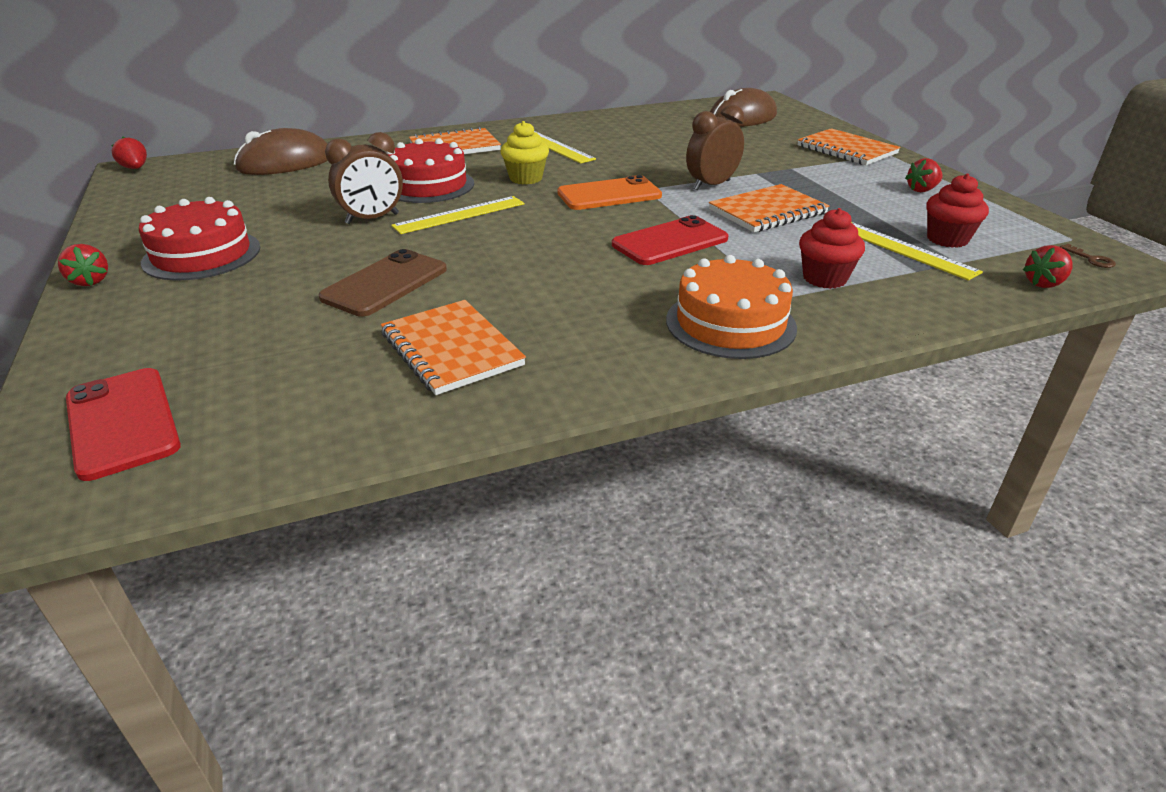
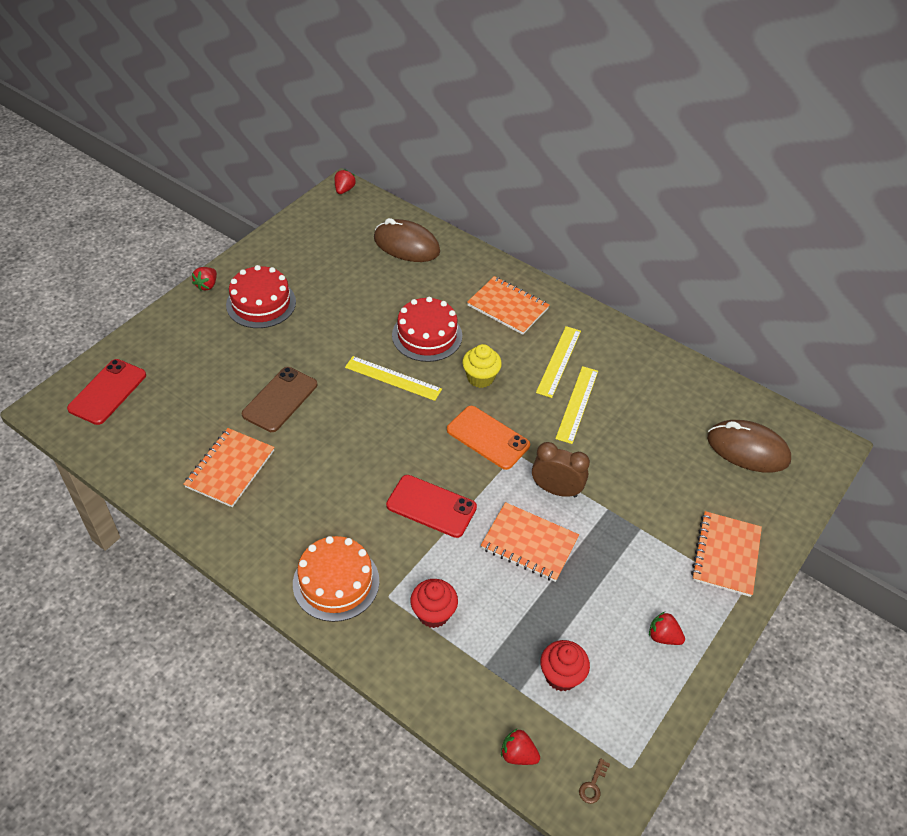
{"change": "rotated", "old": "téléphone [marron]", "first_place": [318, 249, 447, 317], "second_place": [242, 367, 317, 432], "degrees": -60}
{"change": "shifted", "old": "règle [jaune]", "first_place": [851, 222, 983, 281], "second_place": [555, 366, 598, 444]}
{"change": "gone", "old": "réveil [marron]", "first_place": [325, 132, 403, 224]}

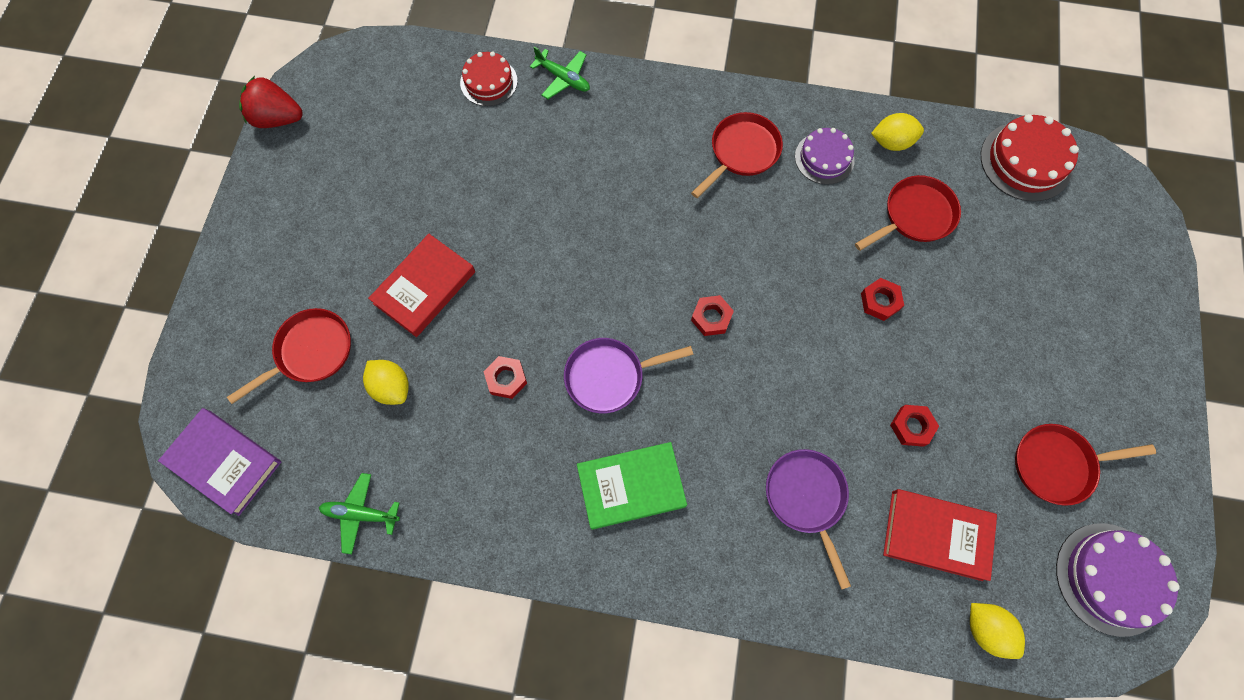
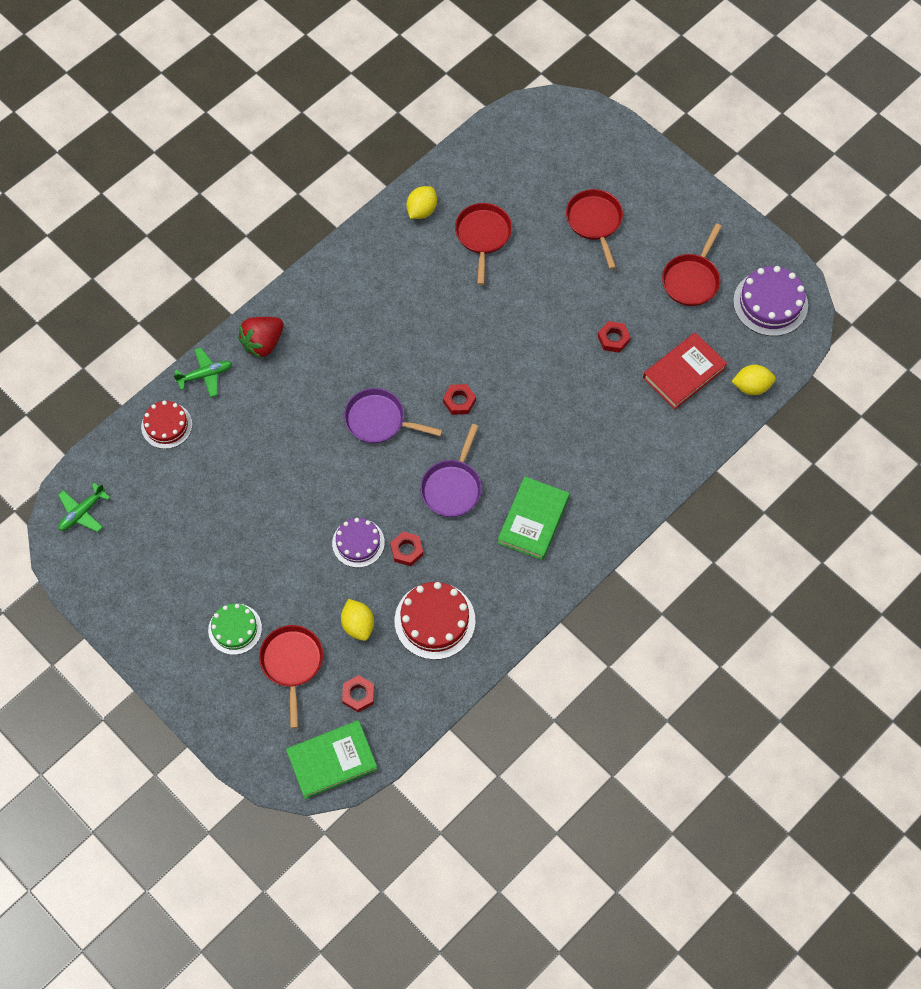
{"change": "shifted", "old": "avion [vert]", "first_place": [319, 473, 400, 554], "second_place": [58, 483, 110, 532]}
{"change": "new", "new": "gâteau [vert]", "second_place": [208, 604, 262, 655]}
{"change": "shifted", "old": "fraise [rouge]", "first_place": [239, 76, 303, 128], "second_place": [238, 317, 284, 358]}
{"change": "repainted", "old": "livre [violet]", "new": "livre [vert]", "first_place": [158, 408, 281, 516], "second_place": [286, 720, 378, 799]}
{"change": "shifted", "old": "gâteau [violet]", "first_place": [795, 128, 855, 185], "second_place": [332, 518, 385, 568]}
{"change": "rotated", "old": "citron [jaune]", "first_place": [363, 360, 409, 405], "second_place": [341, 599, 374, 641], "degrees": 75}
{"change": "shifted", "old": "écrou [rouge]", "first_place": [861, 278, 904, 321], "second_place": [342, 675, 374, 712]}
{"change": "shifted", "old": "poêle [violet]", "first_place": [766, 449, 851, 590], "second_place": [344, 388, 443, 443]}
{"change": "shifted", "old": "gâteau [rouge]", "first_place": [981, 114, 1079, 202], "second_place": [395, 582, 475, 660]}
{"change": "shifted", "old": "poêle [rouge]", "first_place": [691, 112, 783, 198], "second_place": [566, 189, 623, 269]}
{"change": "gone", "old": "livre [rouge]", "first_place": [368, 234, 475, 337]}

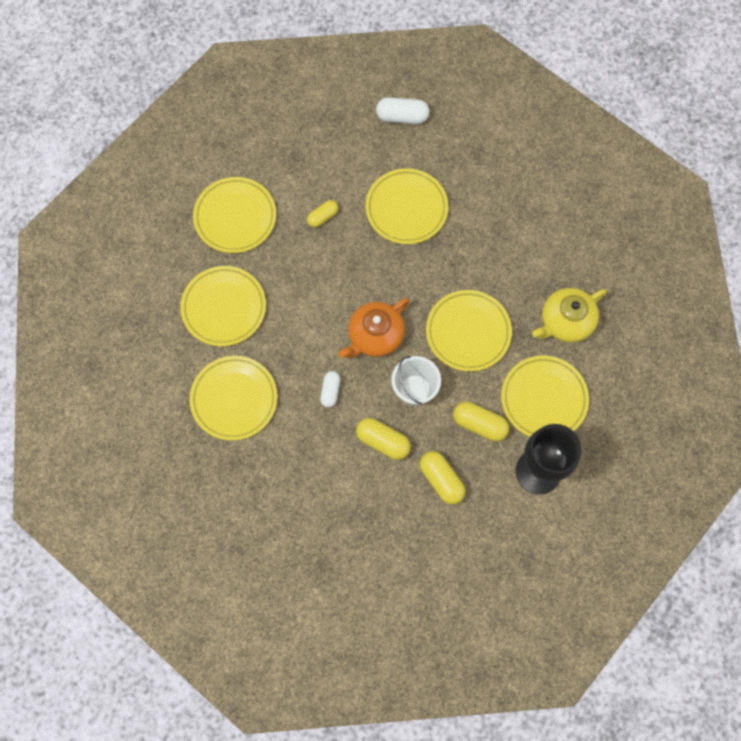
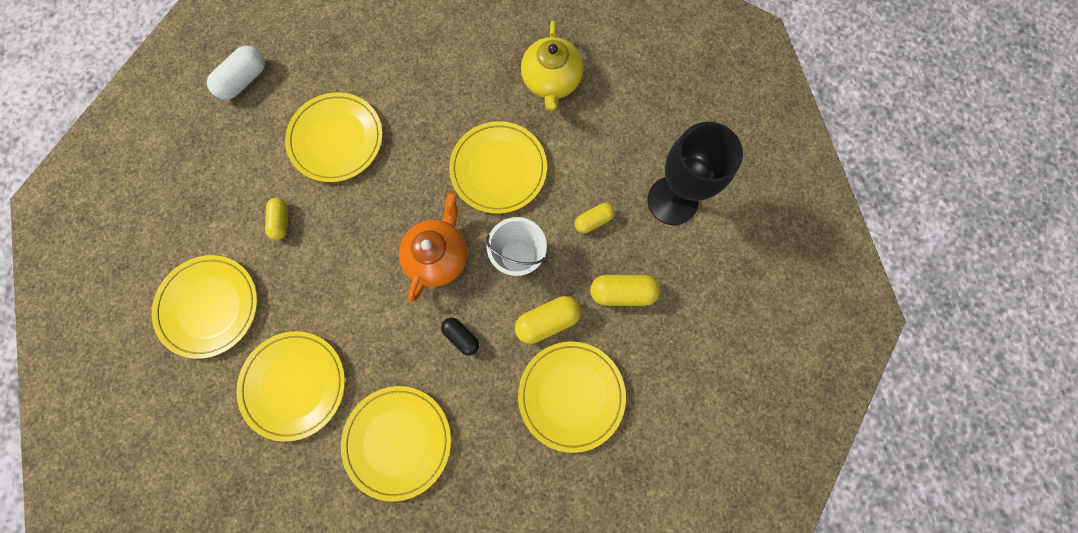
{"change": "rotated", "old": "théière [orange]", "first_place": [339, 298, 409, 358], "second_place": [399, 192, 468, 302], "degrees": -150}
{"change": "repainted", "old": "gélule [blanc]", "new": "gélule [noir]", "first_place": [320, 371, 340, 408], "second_place": [441, 318, 479, 356]}
{"change": "shifted", "old": "assiette [jaune]", "first_place": [501, 355, 589, 437], "second_place": [518, 342, 626, 453]}
{"change": "scaled", "old": "gélule [jaune]", "first_place": [453, 402, 509, 441], "second_place": [575, 203, 615, 233], "factor": 0.65}

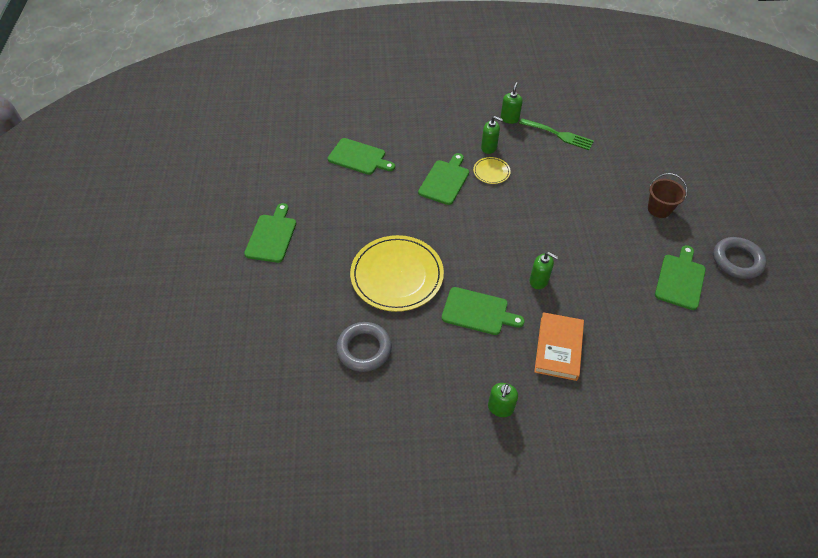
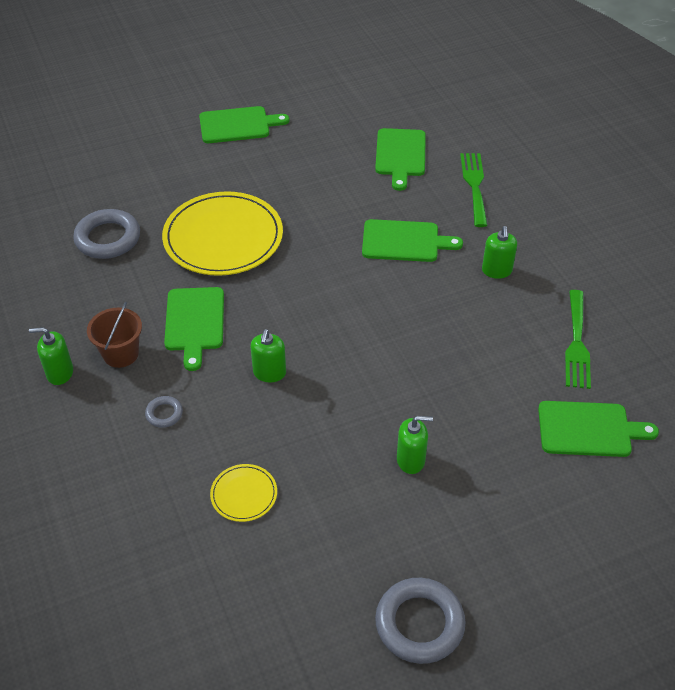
{"change": "shifted", "old": "seau [marron]", "first_place": [648, 173, 688, 218], "second_place": [87, 302, 142, 368]}
{"change": "swapped", "old": "livre [orange]", "new": "anneau [gris]", "first_place": [534, 312, 584, 381], "second_place": [145, 396, 183, 428]}
{"change": "shifted", "old": "assiette [jaune]", "first_place": [473, 157, 511, 184], "second_place": [210, 464, 277, 522]}
{"change": "shifted", "old": "distributeur de savon [vert]", "first_place": [501, 82, 523, 124], "second_place": [397, 416, 433, 474]}
{"change": "new", "new": "fourchette [vert]", "second_place": [460, 153, 488, 227]}
{"change": "shifted", "old": "planche à découper [vert]", "first_place": [655, 245, 706, 310], "second_place": [538, 401, 659, 457]}

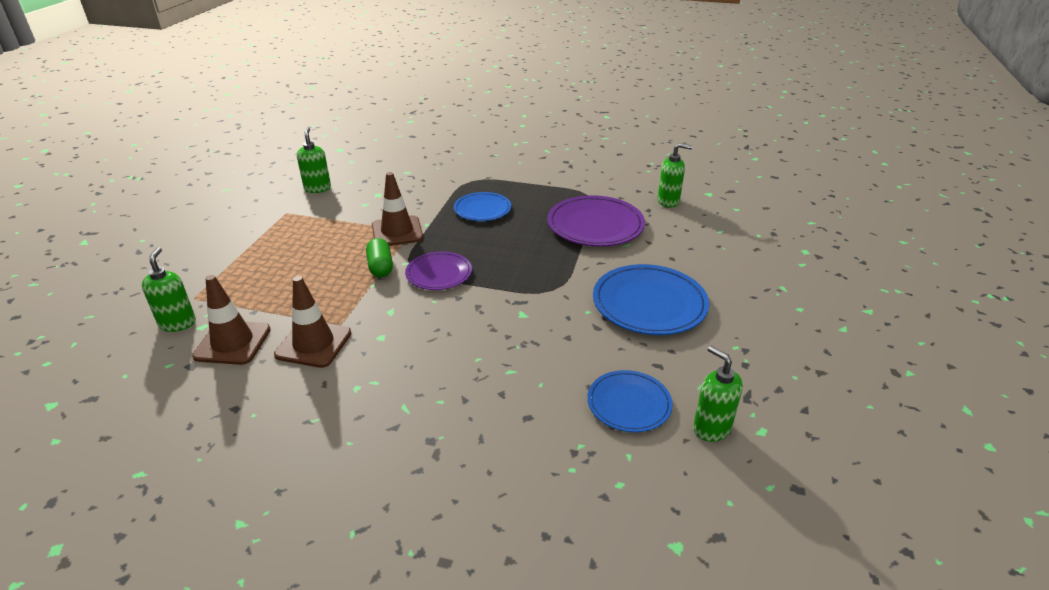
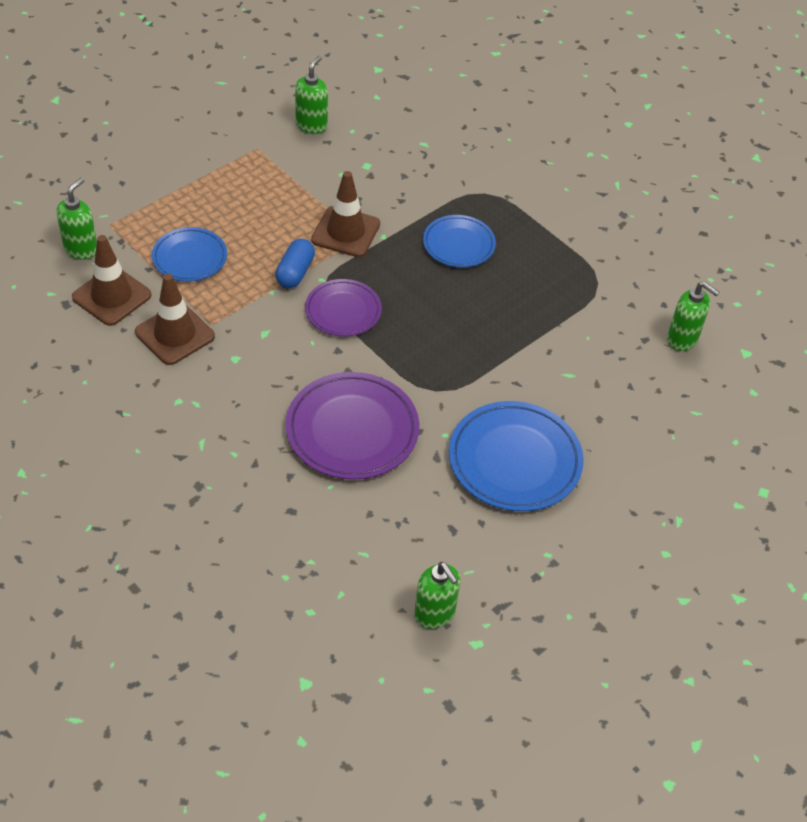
{"change": "shifted", "old": "assiette [bleu]", "first_place": [587, 370, 673, 432], "second_place": [152, 227, 227, 282]}
{"change": "repainted", "old": "gélule [vert]", "new": "gélule [bleu]", "first_place": [366, 238, 393, 277], "second_place": [275, 239, 315, 288]}
{"change": "shifted", "old": "assiette [violet]", "first_place": [547, 195, 645, 247], "second_place": [285, 372, 419, 480]}
{"change": "rotated", "old": "distributeur de savon [vert]", "first_place": [693, 346, 743, 442], "second_place": [414, 562, 461, 629], "degrees": 150}

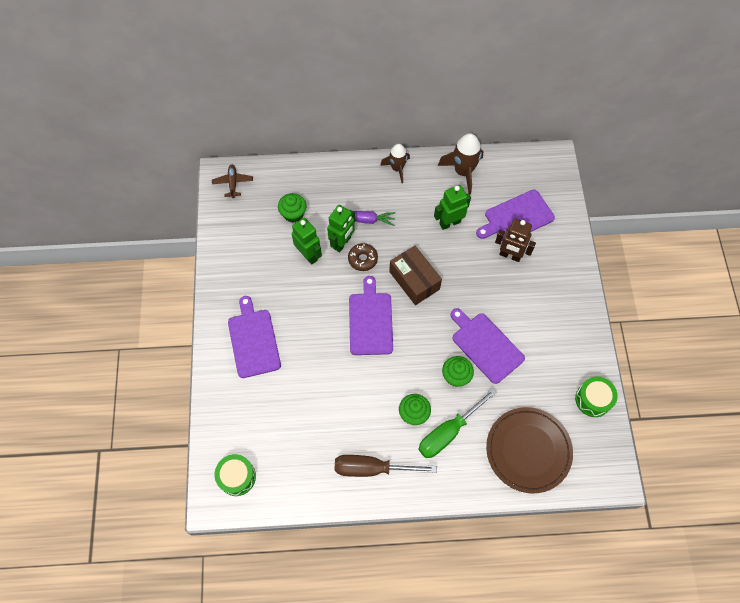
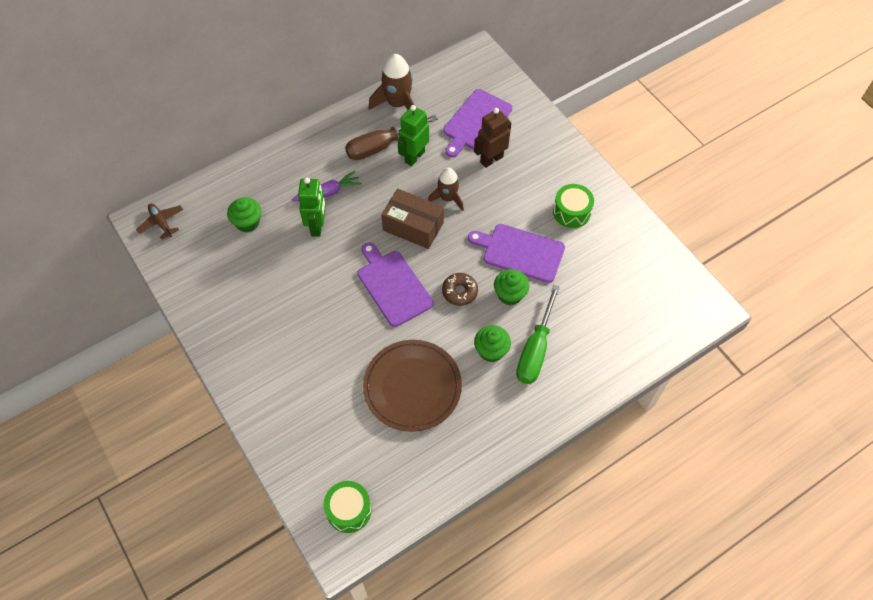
{"change": "shifted", "old": "tournevis [marron]", "first_place": [335, 455, 437, 477], "second_place": [345, 115, 438, 160]}
{"change": "shifted", "old": "assiette [marron]", "first_place": [486, 407, 573, 494], "second_place": [363, 340, 462, 432]}
{"change": "shifted", "old": "fusée [marron]", "first_place": [380, 144, 410, 183], "second_place": [428, 168, 464, 211]}
{"change": "shifted", "old": "beignet [marron]", "first_place": [348, 243, 378, 271], "second_place": [442, 273, 478, 306]}
{"change": "rotated", "old": "robot [marron]", "first_place": [495, 218, 536, 262], "second_place": [474, 108, 511, 168], "degrees": 150}
{"change": "shifted", "old": "tambour [vert]", "first_place": [575, 376, 618, 417], "second_place": [553, 184, 594, 228]}
{"change": "gone", "old": "planche à découper [violet]", "first_place": [228, 296, 281, 378]}
{"change": "gone", "old": "robot [vert]", "first_place": [292, 217, 322, 265]}

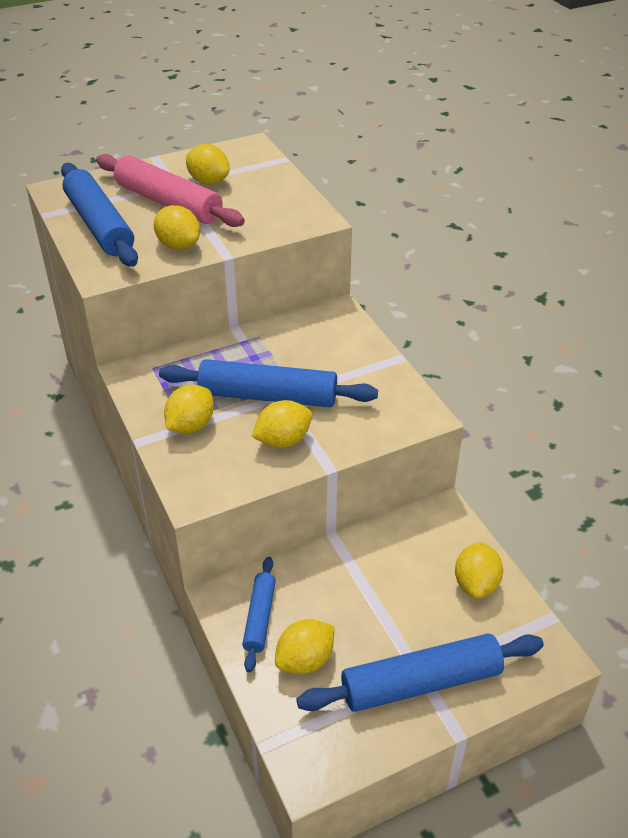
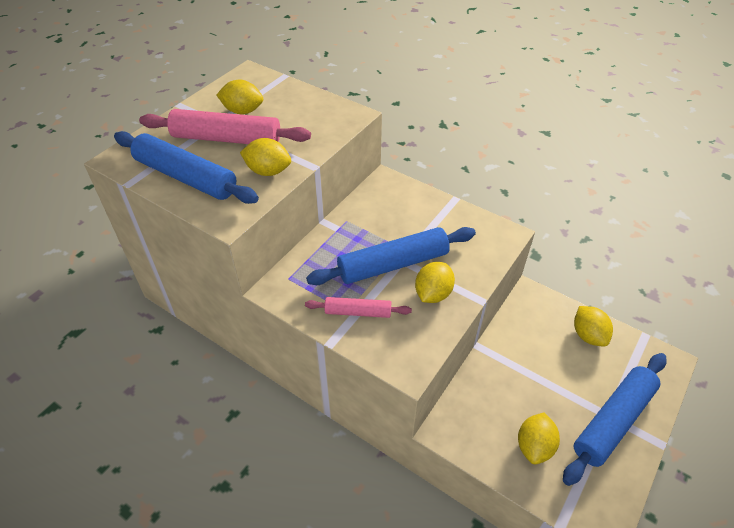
{"change": "swapped", "old": "citron [jaune]", "new": "rouleau à pâtisserie [rose]", "first_place": [164, 385, 214, 433], "second_place": [305, 297, 412, 318]}
{"change": "gone", "old": "rouleau à pâtisserie [bleu]", "first_place": [242, 557, 276, 672]}

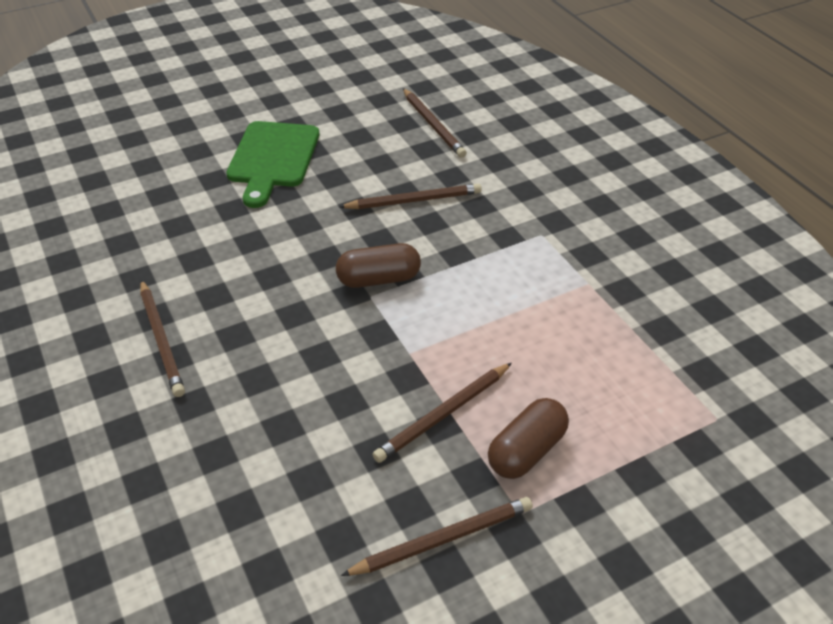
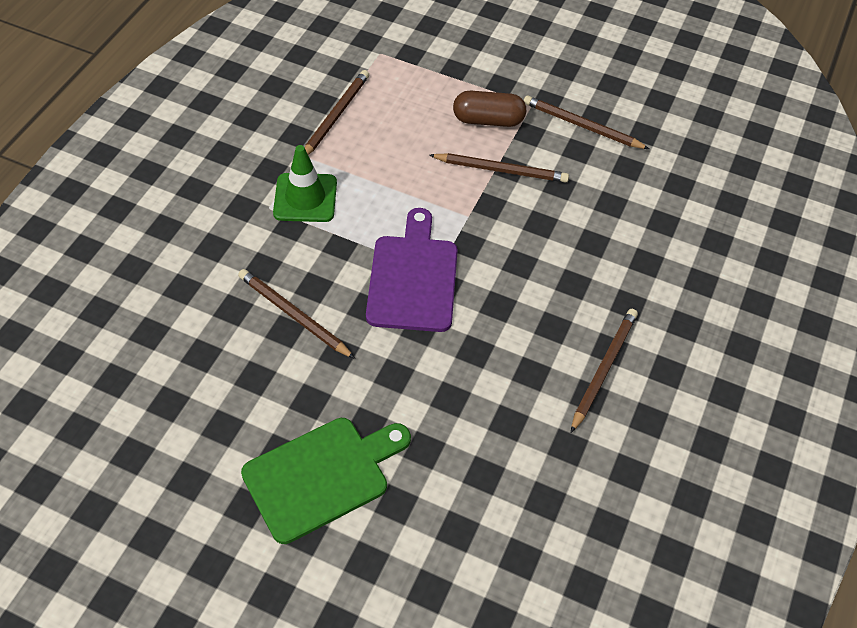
{"change": "new", "new": "cône de chantier [vert]", "second_place": [273, 145, 337, 222]}
{"change": "shifted", "old": "crayon [marron]", "first_place": [403, 88, 467, 158], "second_place": [305, 70, 369, 155]}
{"change": "swapped", "old": "gélule [marron]", "new": "planche à découper [violet]", "first_place": [336, 243, 421, 288], "second_place": [366, 208, 458, 332]}

